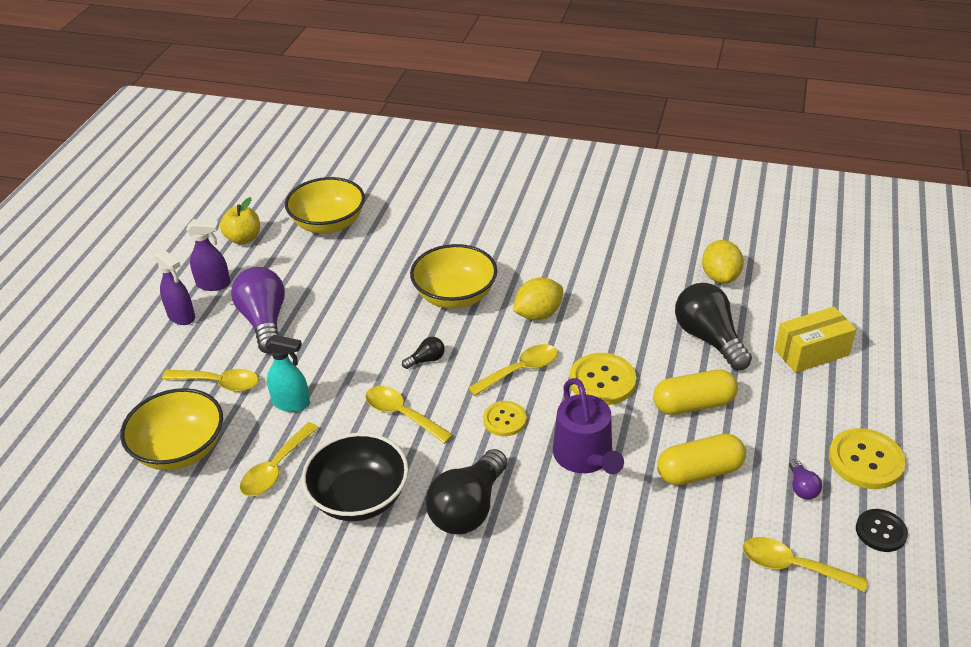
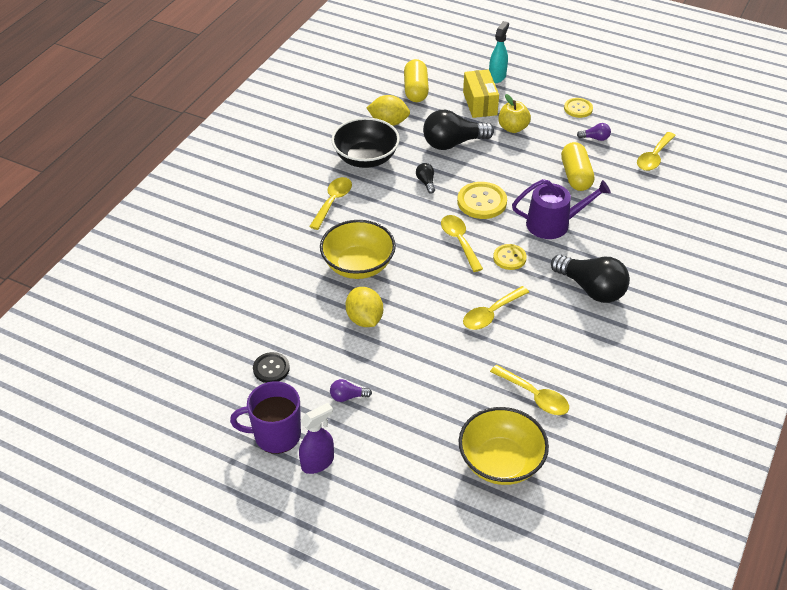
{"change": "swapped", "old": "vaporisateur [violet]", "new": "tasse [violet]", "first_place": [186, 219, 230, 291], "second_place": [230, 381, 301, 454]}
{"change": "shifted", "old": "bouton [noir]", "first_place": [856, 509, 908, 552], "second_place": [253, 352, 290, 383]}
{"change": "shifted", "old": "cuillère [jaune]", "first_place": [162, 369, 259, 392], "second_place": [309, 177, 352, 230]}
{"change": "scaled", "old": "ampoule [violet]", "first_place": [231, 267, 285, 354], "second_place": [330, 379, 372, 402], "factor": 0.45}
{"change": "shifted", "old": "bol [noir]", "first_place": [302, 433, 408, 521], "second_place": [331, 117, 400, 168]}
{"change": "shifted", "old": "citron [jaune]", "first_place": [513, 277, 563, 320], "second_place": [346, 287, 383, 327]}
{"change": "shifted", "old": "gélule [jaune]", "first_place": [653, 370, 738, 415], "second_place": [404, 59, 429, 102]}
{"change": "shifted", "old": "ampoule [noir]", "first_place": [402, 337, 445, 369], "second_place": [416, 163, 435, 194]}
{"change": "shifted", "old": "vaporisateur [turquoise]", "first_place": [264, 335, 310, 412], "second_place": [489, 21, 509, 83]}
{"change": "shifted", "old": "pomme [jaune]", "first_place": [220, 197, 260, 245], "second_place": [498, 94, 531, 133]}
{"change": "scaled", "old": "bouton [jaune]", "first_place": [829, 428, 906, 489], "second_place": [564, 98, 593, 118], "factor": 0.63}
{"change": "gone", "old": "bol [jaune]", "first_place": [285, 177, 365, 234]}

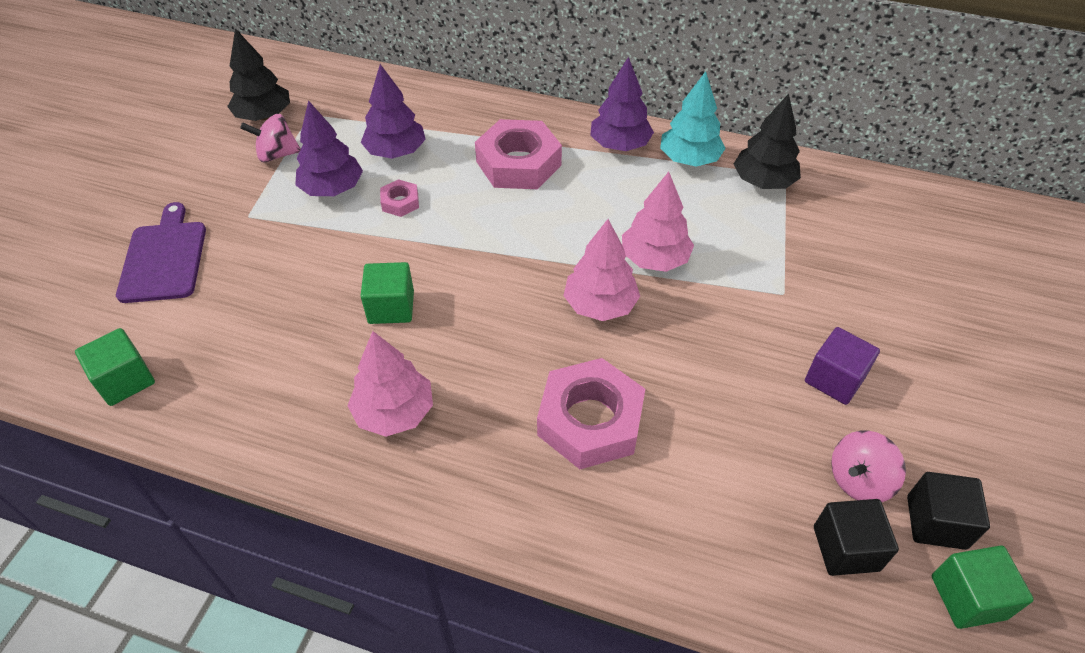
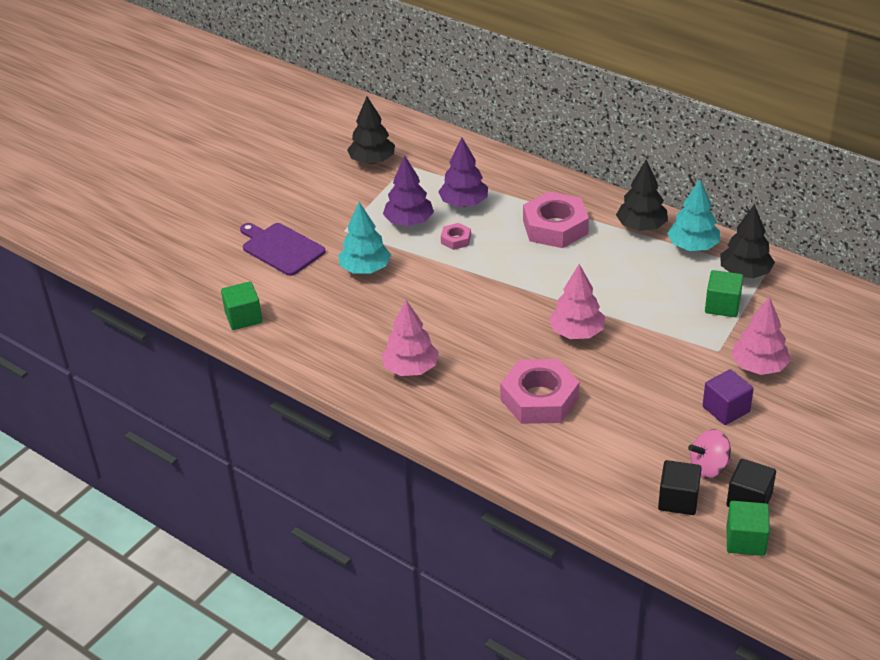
{"change": "rotated", "old": "planche à découper [violet]", "first_place": [116, 202, 206, 303], "second_place": [240, 223, 326, 276], "degrees": -60}
{"change": "new", "new": "arbre [turquoise]", "second_place": [338, 202, 391, 274]}
{"change": "repainted", "old": "arbre [violet]", "new": "arbre [noir]", "first_place": [590, 57, 654, 151], "second_place": [616, 159, 668, 231]}
{"change": "shifted", "old": "cube [vert]", "first_place": [361, 262, 414, 324], "second_place": [705, 270, 743, 317]}
{"change": "shifted", "old": "arbre [rose]", "first_place": [622, 172, 694, 272], "second_place": [731, 296, 791, 375]}
{"change": "gone", "old": "toupie [rose]", "first_place": [240, 114, 301, 162]}

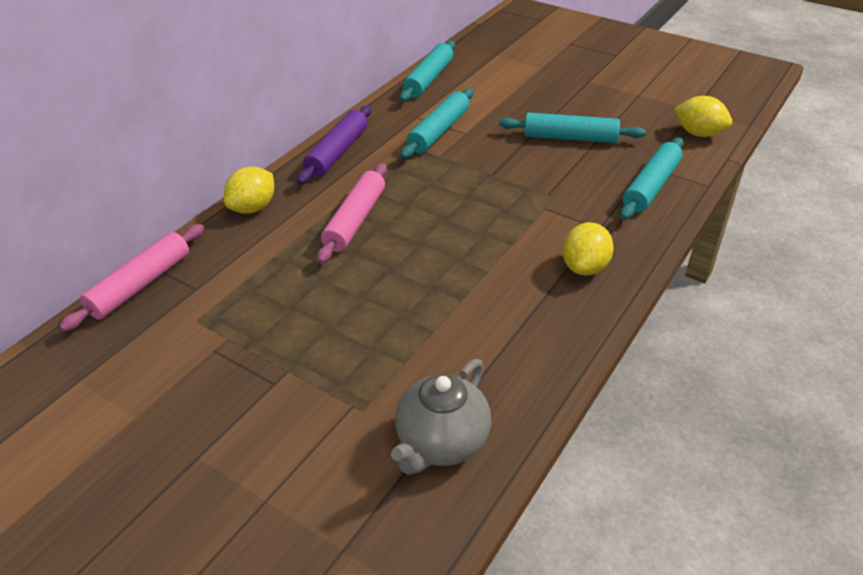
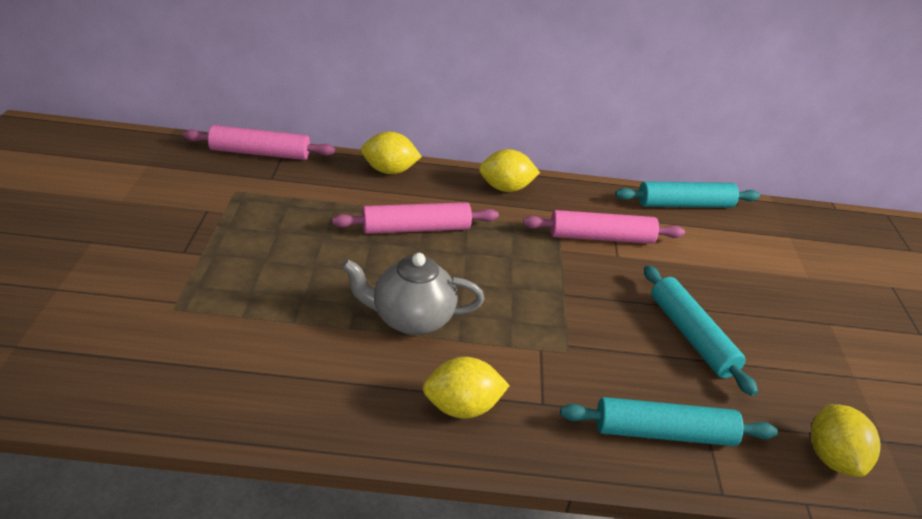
{"change": "shifted", "old": "théière [gris]", "first_place": [391, 359, 491, 475], "second_place": [342, 253, 484, 335]}
{"change": "swapped", "old": "rouleau à pâtisserie [violet]", "new": "citron [jaune]", "first_place": [297, 105, 371, 184], "second_place": [479, 149, 540, 192]}
{"change": "repainted", "old": "rouleau à pâtisserie [turquoise]", "new": "rouleau à pâtisserie [rose]", "first_place": [401, 88, 473, 159], "second_place": [523, 210, 685, 244]}

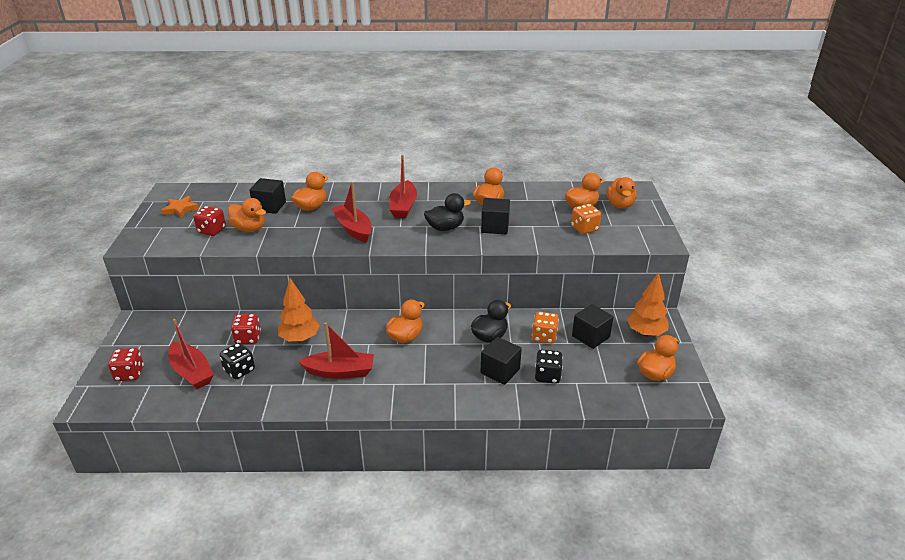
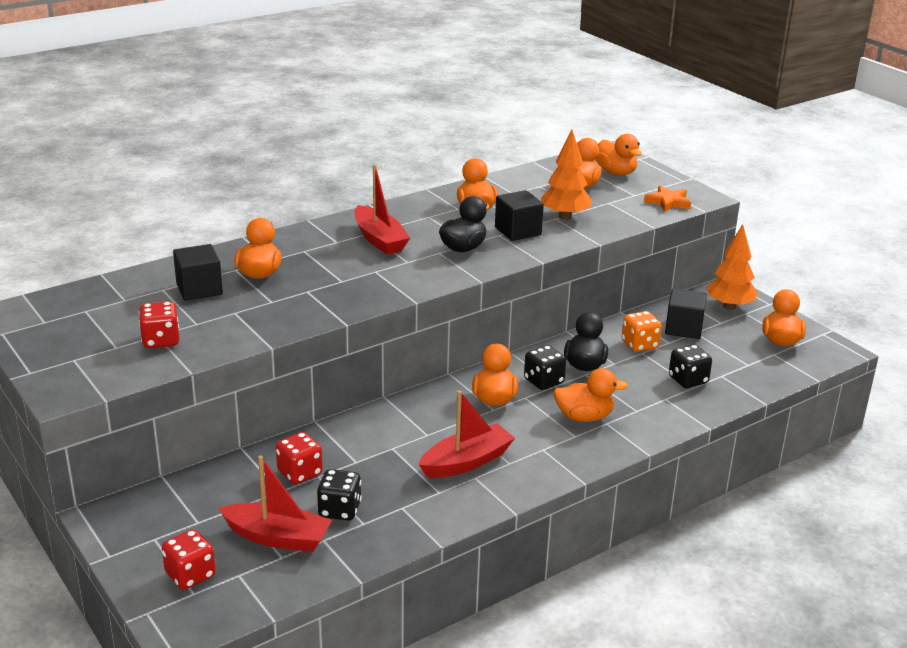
{"change": "new", "new": "dé [noir]", "second_place": [524, 345, 566, 390]}
{"change": "shifted", "old": "arbre [orange]", "first_place": [278, 278, 320, 342], "second_place": [541, 130, 592, 220]}
{"change": "shifted", "old": "canard [orange]", "first_place": [228, 198, 266, 232], "second_place": [553, 368, 627, 422]}
{"change": "shifted", "old": "étoile [orange]", "first_place": [161, 196, 199, 218], "second_place": [644, 186, 691, 212]}
{"change": "gone", "old": "bateau [rouge]", "first_place": [332, 182, 372, 243]}
{"change": "gone", "old": "cube [noir]", "first_place": [481, 337, 522, 385]}
{"change": "gone", "old": "dé [orange]", "first_place": [571, 204, 601, 234]}

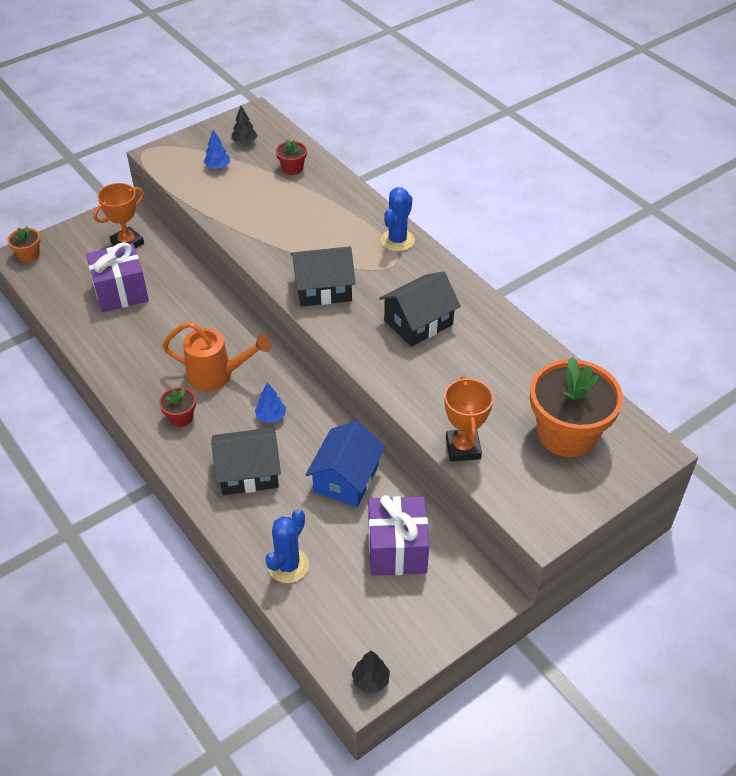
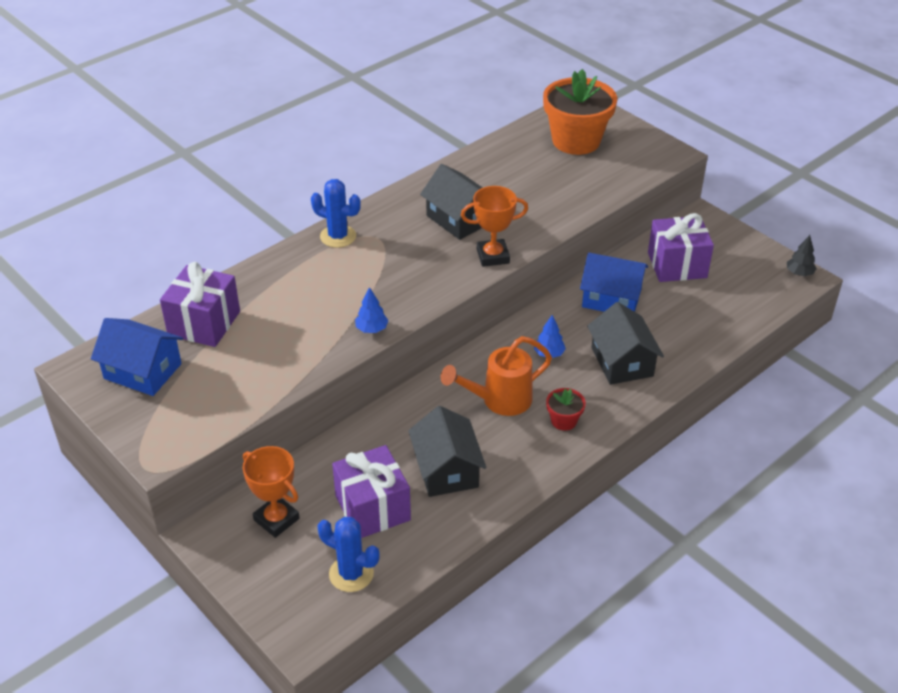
{"change": "swapped", "old": "arbre [noir]", "new": "maison [bleu]", "first_place": [232, 106, 258, 144], "second_place": [91, 318, 183, 396]}
{"change": "swapped", "old": "pot de fleurs [rouge]", "new": "cadeau [violet]", "first_place": [276, 139, 307, 175], "second_place": [160, 262, 240, 347]}
{"change": "shifted", "old": "cactus [bleu]", "first_place": [265, 509, 309, 583], "second_place": [317, 517, 380, 592]}
{"change": "shifted", "old": "arbre [bleu]", "first_place": [204, 130, 230, 169], "second_place": [355, 287, 389, 333]}
{"change": "shifted", "old": "maison [noir]", "first_place": [291, 246, 356, 307], "second_place": [408, 406, 487, 497]}
{"change": "rotated", "old": "arrosoir [orange]", "first_place": [162, 321, 271, 391], "second_place": [441, 336, 552, 416], "degrees": -120}
{"change": "shifted", "old": "trophée [orange]", "first_place": [444, 376, 493, 462], "second_place": [461, 186, 528, 267]}
{"change": "gone", "old": "pot de fleurs [orange]", "first_place": [7, 227, 41, 262]}

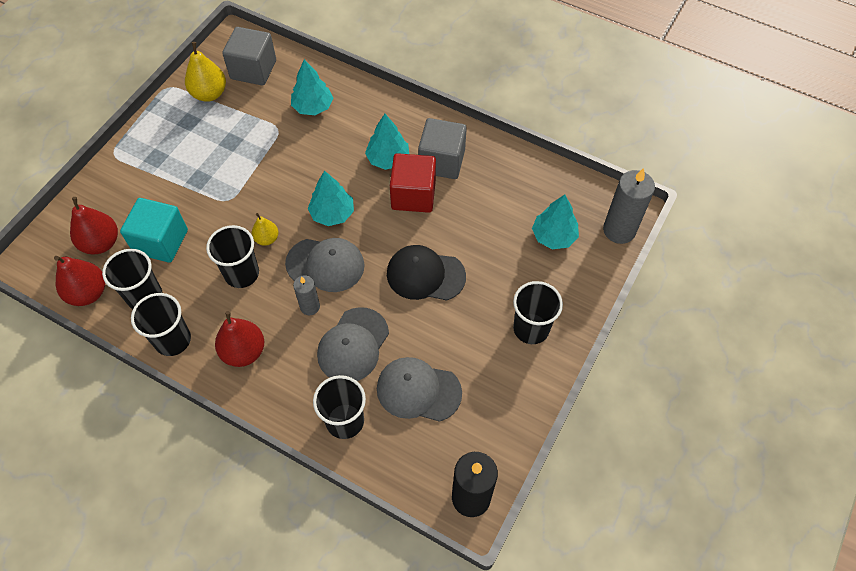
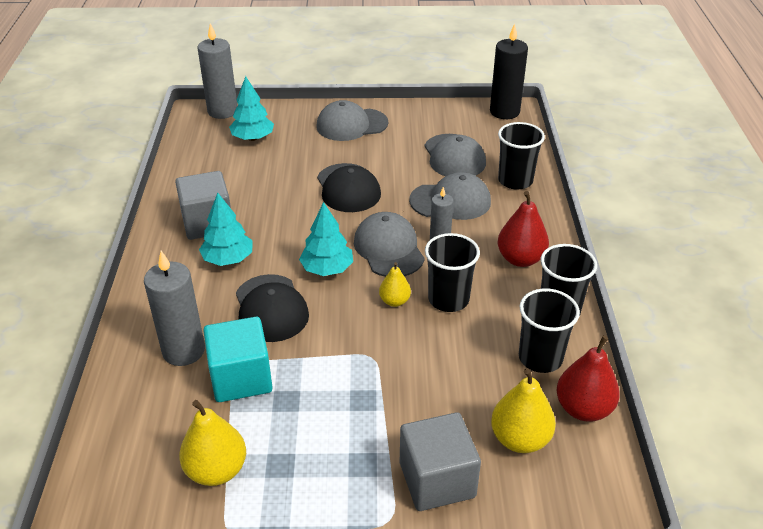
{"change": "swapped", "old": "arbre [turquoise]", "new": "bougie [gris]", "first_place": [291, 59, 333, 115], "second_place": [144, 251, 205, 366]}
{"change": "shifted", "old": "cube [turquoise]", "first_place": [120, 198, 188, 263], "second_place": [203, 317, 273, 402]}
{"change": "new", "new": "casquette [noir]", "second_place": [236, 274, 309, 342]}
{"change": "swapped", "old": "gobelet [noir]", "new": "casquette [gris]", "first_place": [513, 281, 563, 344], "second_place": [316, 100, 388, 141]}
{"change": "shifted", "old": "cube [gris]", "first_place": [222, 27, 276, 86], "second_place": [400, 412, 481, 511]}
{"change": "repainted", "old": "poire [rouge]", "new": "poire [jaune]", "first_place": [70, 197, 118, 254], "second_place": [491, 368, 556, 453]}
{"change": "gone", "old": "cube [rouge]", "first_place": [390, 153, 436, 213]}

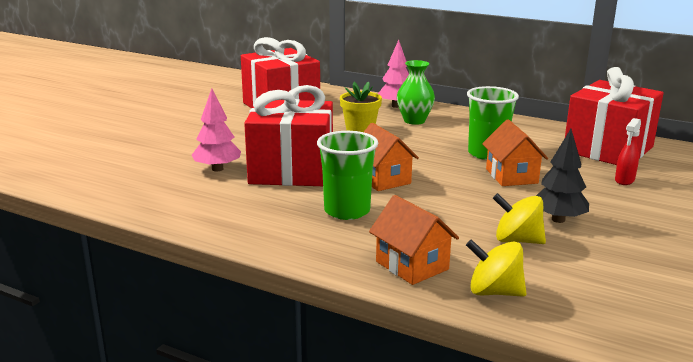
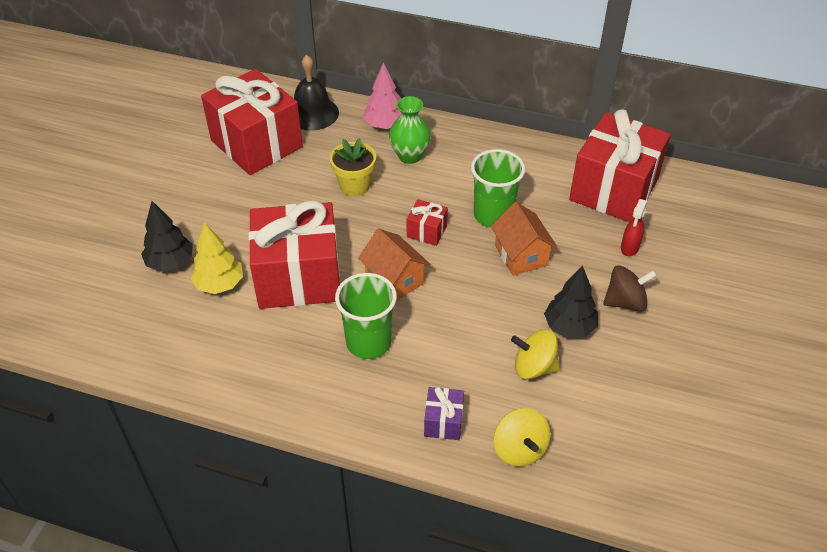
{"change": "new", "new": "arbre [noir]", "second_place": [141, 201, 193, 272]}
{"change": "repainted", "old": "arbre [rose]", "new": "arbre [jaune]", "first_place": [192, 88, 241, 171], "second_place": [190, 222, 243, 294]}
{"change": "new", "new": "cloche [noir]", "second_place": [294, 55, 339, 131]}
{"change": "new", "new": "cadeau [rouge]", "second_place": [407, 199, 448, 246]}
{"change": "swapped", "old": "maison [orange]", "new": "cadeau [violet]", "first_place": [369, 195, 459, 285], "second_place": [424, 387, 464, 440]}
{"change": "rotated", "old": "toupie [jaune]", "first_place": [466, 239, 527, 297], "second_place": [494, 408, 550, 467], "degrees": -120}
{"change": "new", "new": "toupie [marron]", "second_place": [603, 265, 657, 312]}

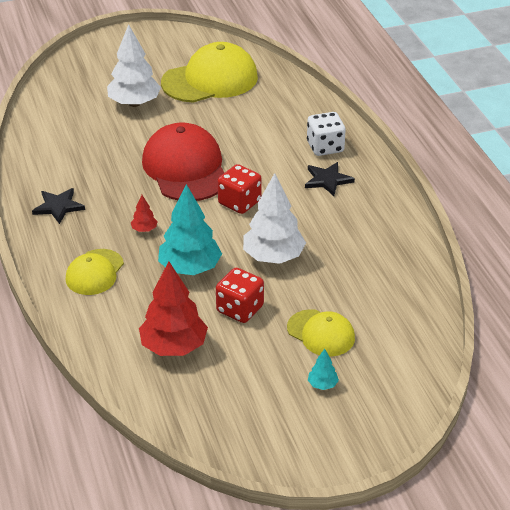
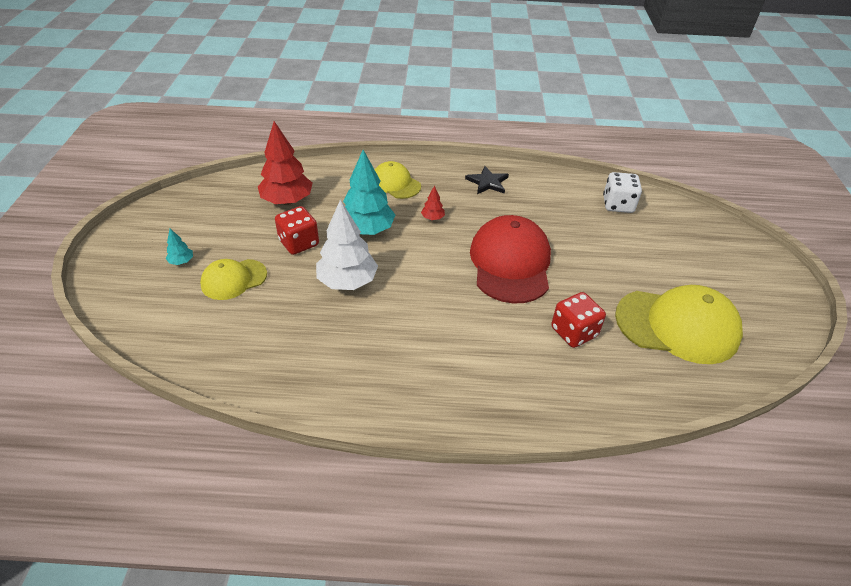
{"change": "rotated", "old": "casquette [rouge]", "first_place": [142, 122, 225, 201], "second_place": [470, 215, 551, 304], "degrees": -90}
{"change": "shifted", "old": "dé [rouge]", "first_place": [218, 164, 262, 214], "second_place": [551, 292, 606, 348]}
{"change": "shifted", "old": "dé [blanc]", "first_place": [307, 112, 346, 156], "second_place": [603, 172, 642, 213]}
{"change": "rotated", "old": "casquette [jaune]", "first_place": [161, 42, 258, 103], "second_place": [615, 285, 743, 364], "degrees": -75}
{"change": "gone", "old": "arbre [blanc]", "first_place": [107, 24, 161, 107]}
{"change": "gone", "old": "étoile [noir]", "first_place": [305, 162, 355, 196]}

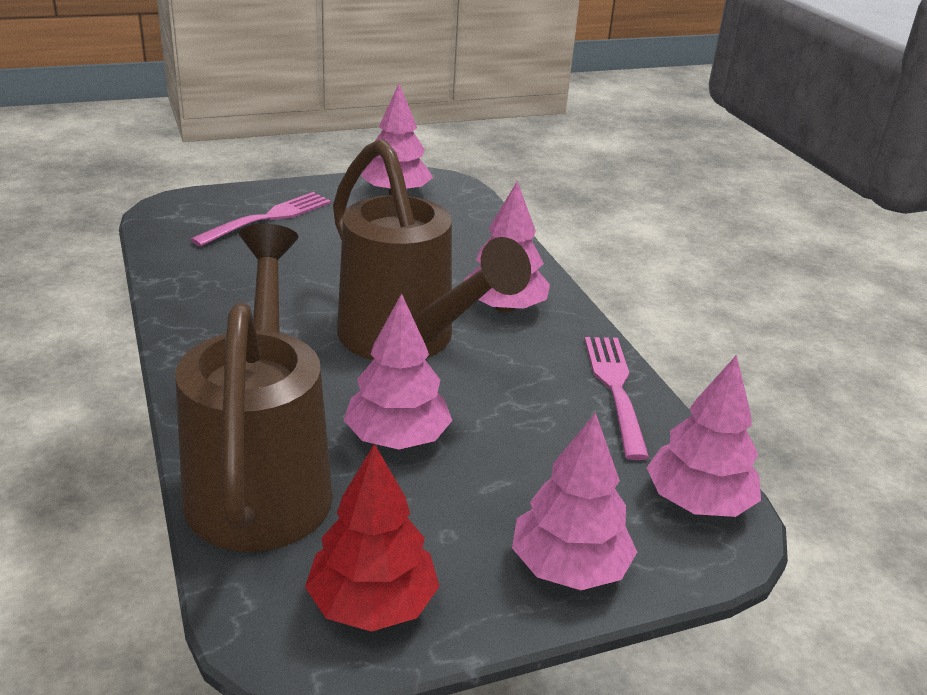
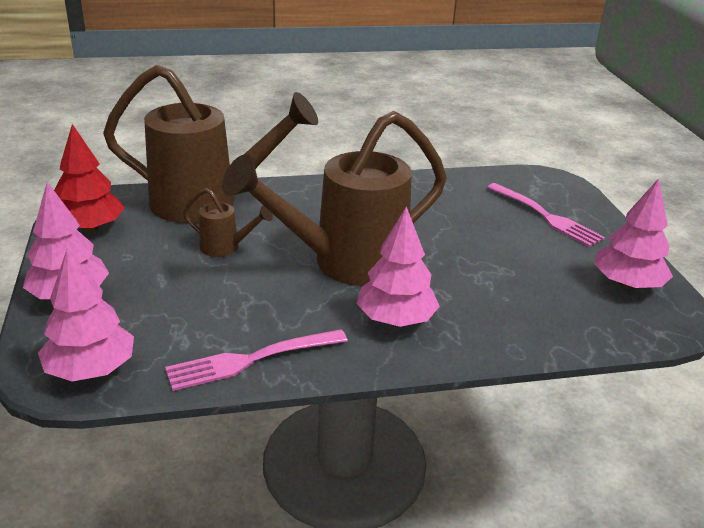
{"change": "rotated", "old": "fourchette [rose]", "first_place": [585, 337, 650, 460], "second_place": [165, 329, 348, 391], "degrees": 150}
{"change": "swapped", "old": "arbre [rose]", "new": "arrosoir [marron]", "first_place": [344, 293, 453, 449], "second_place": [183, 188, 273, 257]}

